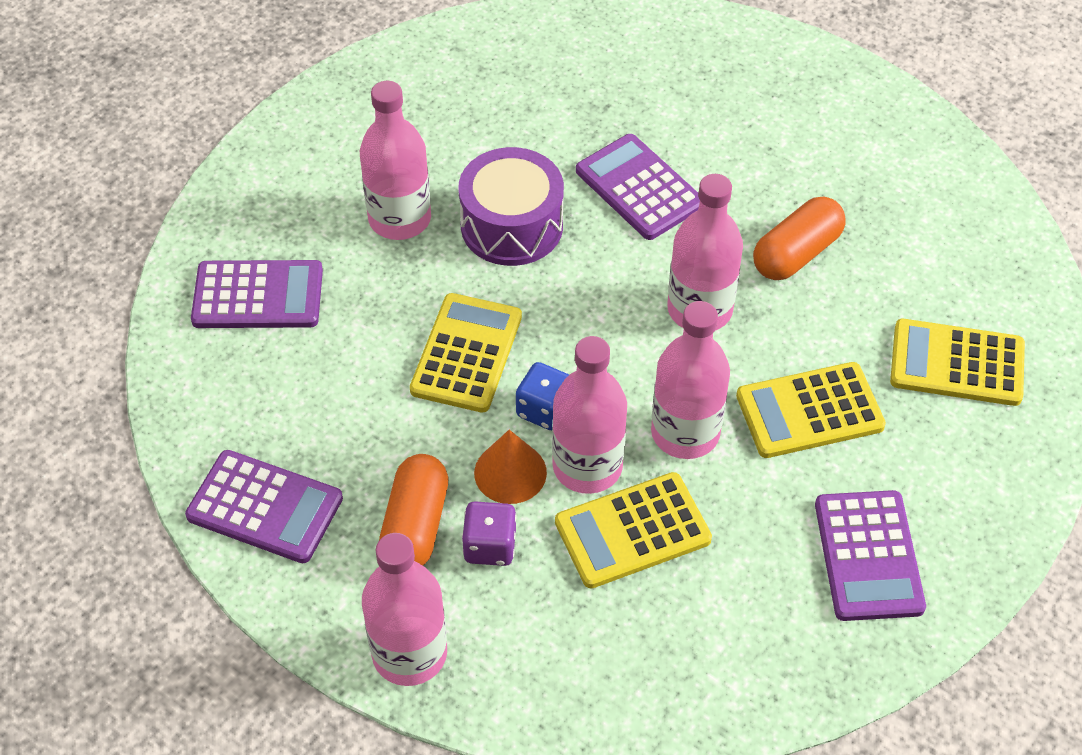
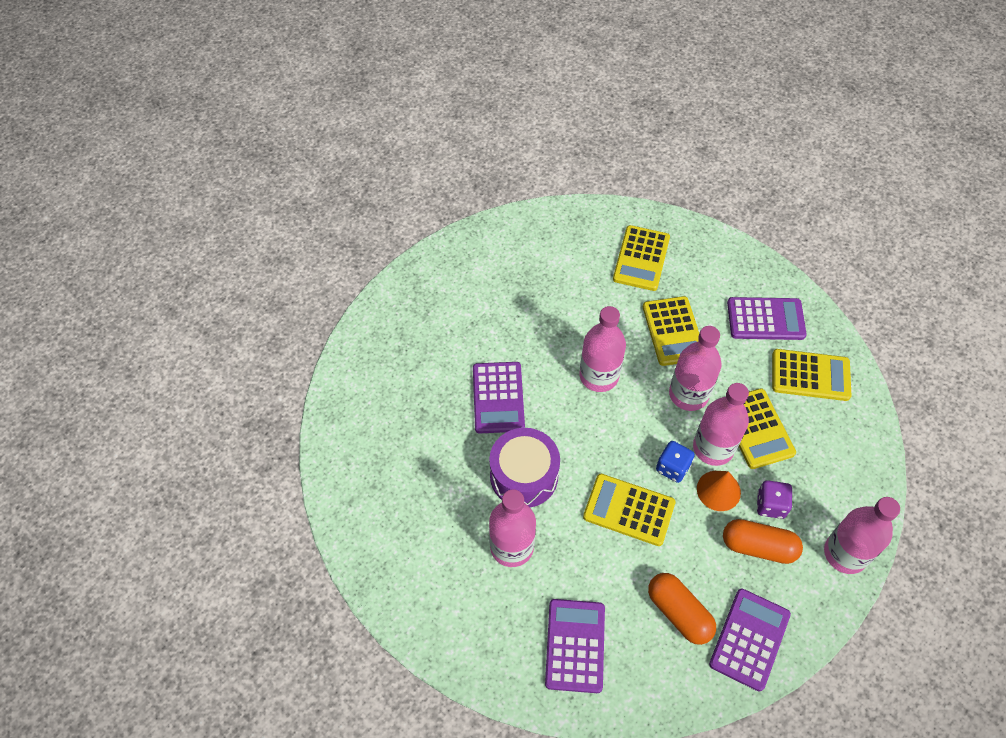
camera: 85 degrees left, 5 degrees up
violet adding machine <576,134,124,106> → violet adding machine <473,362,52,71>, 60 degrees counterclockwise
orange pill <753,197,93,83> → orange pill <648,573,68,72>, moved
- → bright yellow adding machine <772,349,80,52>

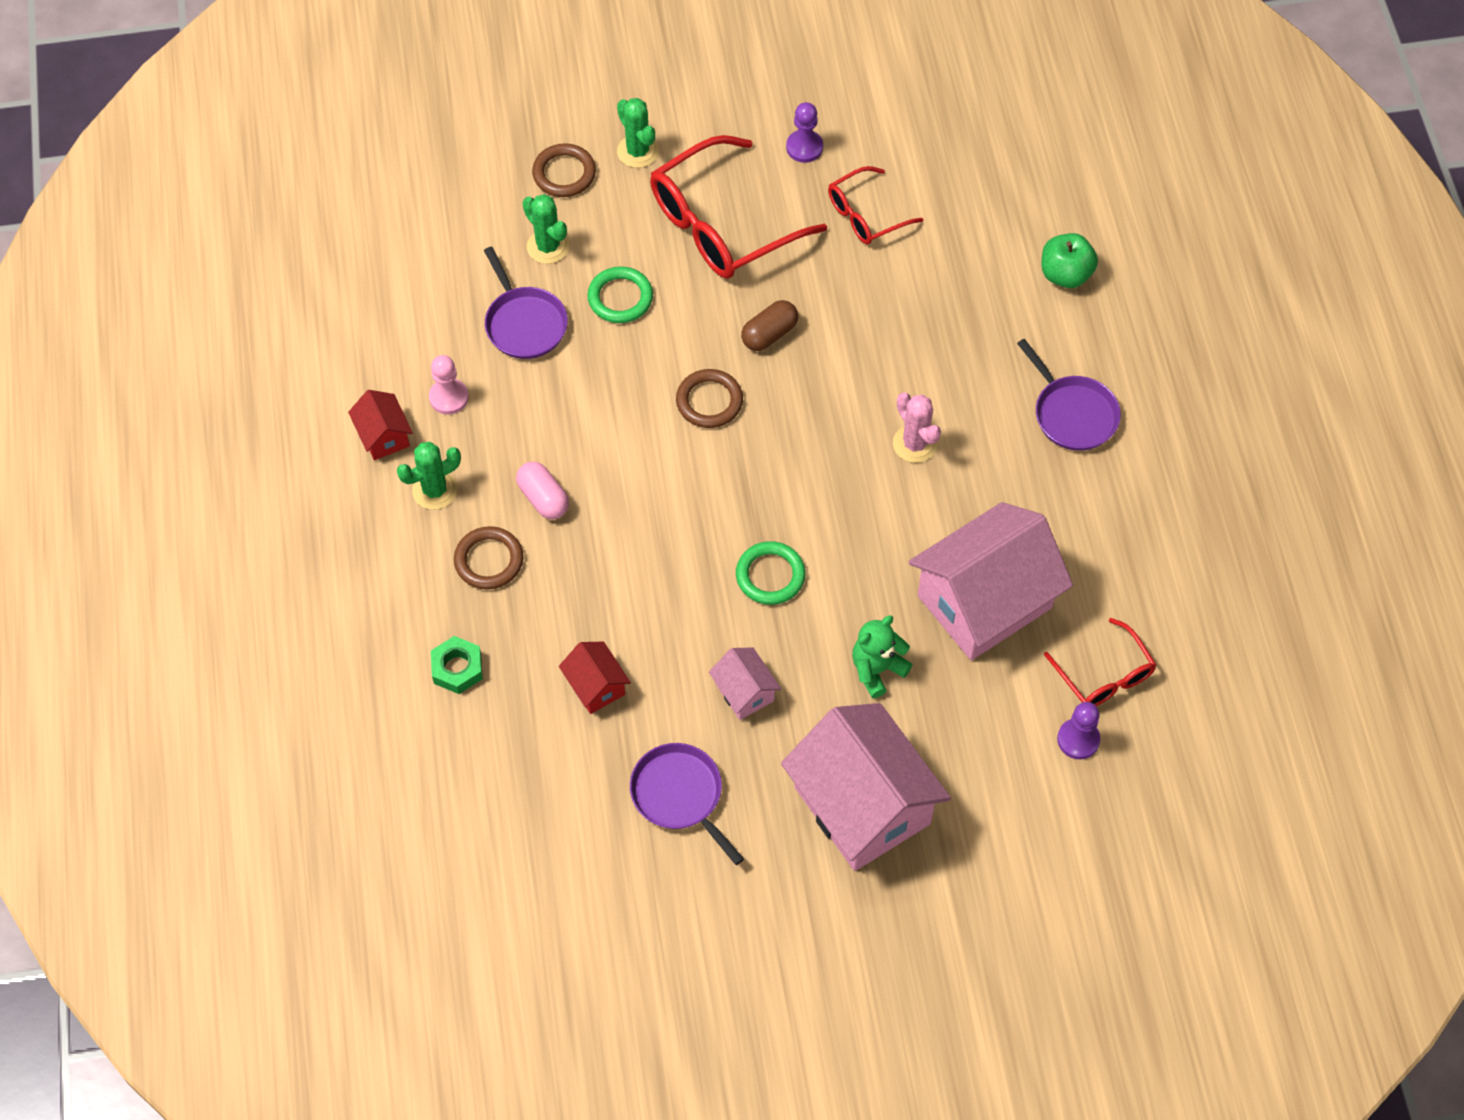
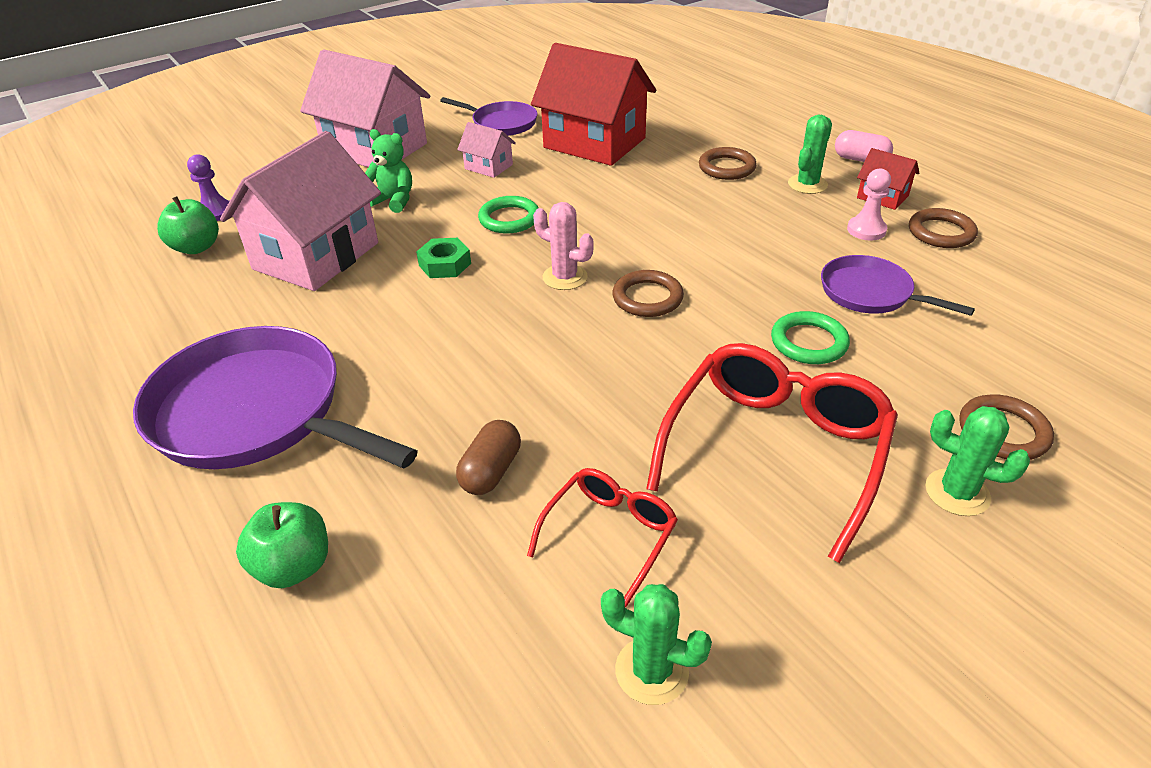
camera: 155 degrees right, 20 degrees down
violet game pawn <786,102,37,61> → -
green cactus <523,194,46,70> → green cactus <601,584,111,121>, moved
russet pill <741,300,57,51> → russet pill <456,420,65,75>, moved
violet frying pan <1017,339,104,112> → violet frying pan <133,326,285,143>, x1.87
pink cactus <893,392,48,71> → pink cactus <533,202,61,88>, moved
pink pill <516,462,53,57> → pink pill <835,130,58,32>, moved
green teddy bear <852,615,61,83> → green teddy bear <365,129,47,84>, 90 degrees counterclockwise
scarlet spectacles <1044,618,112,88> → green apple fruit <157,196,62,58>
green hex nut <431,636,52,58> → green hex nut <416,238,55,40>, moved
scarlet toy house <559,642,72,72> → scarlet toy house <531,43,125,123>, x2.23
- → russet hoop <909,208,69,40>

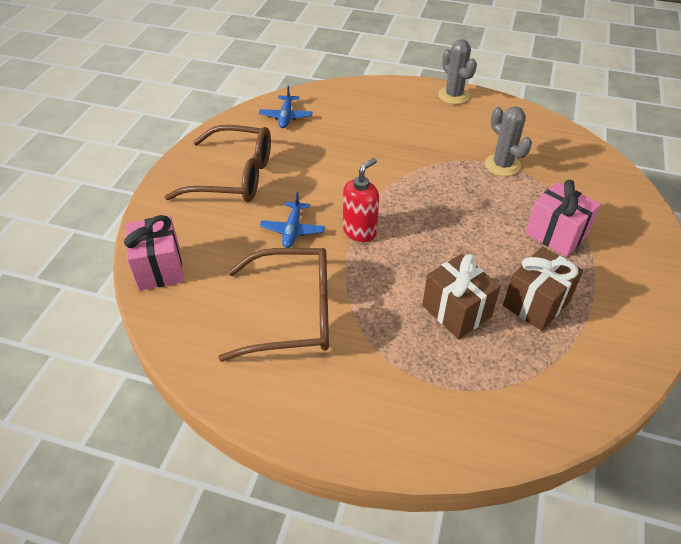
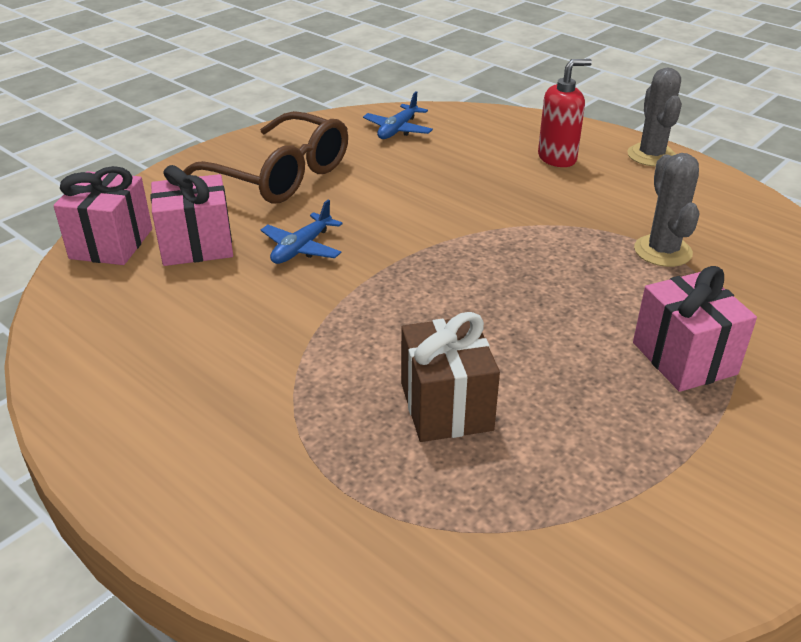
camera: 25 degrees right, 10 degrees down
scarlet soap dispenser <343,158,36,84> → scarlet soap dispenser <538,59,54,108>, moved
russet gift <503,247,80,84> → -
russet spectacles <218,248,111,113> → -
- → pink gift <150,165,83,101>

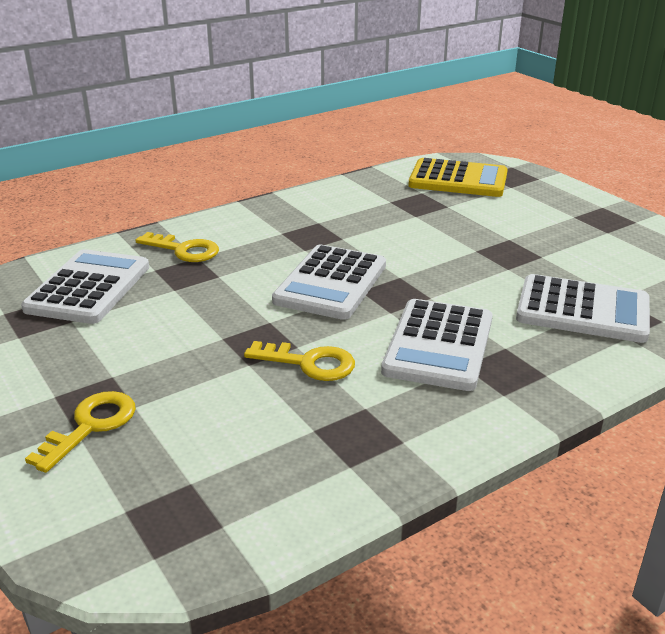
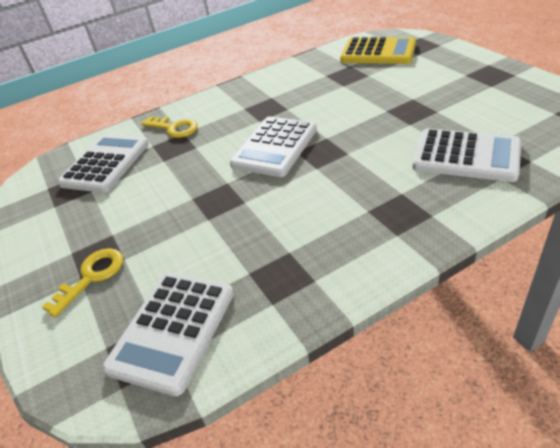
camera: 10 degrees right, 10 degrees up
snow-white adding machine <381,299,112,92> → snow-white adding machine <102,273,132,123>, moved
bright yellow key <244,341,111,40> → -

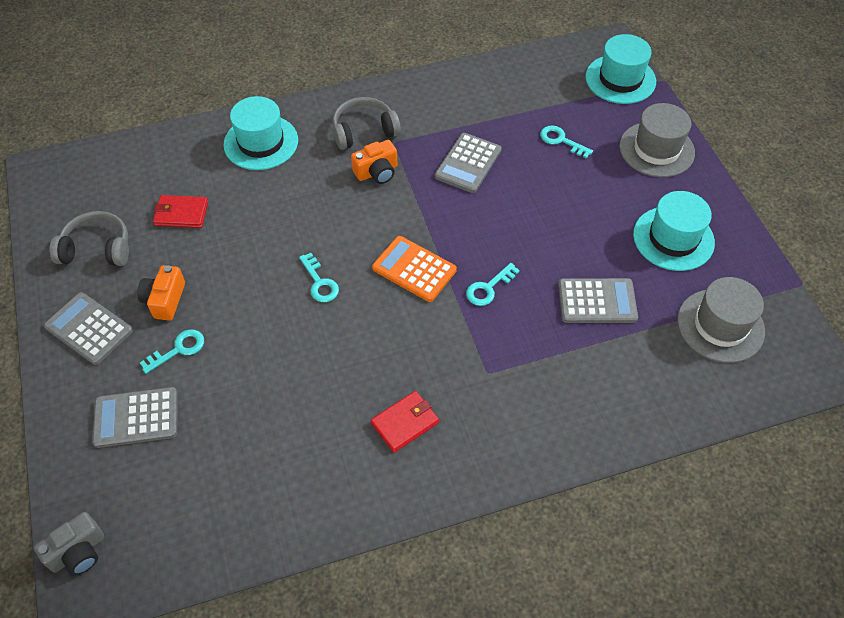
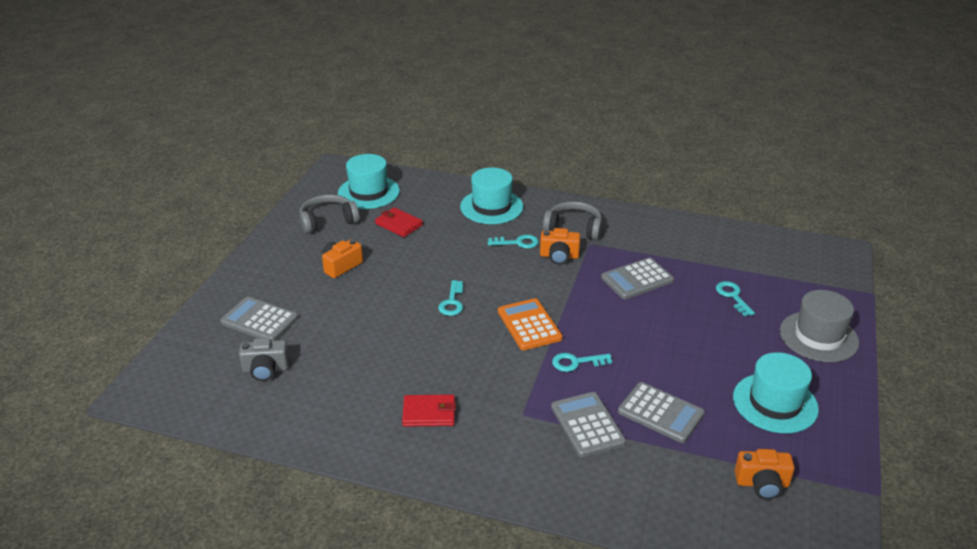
camera: 35 degrees right, 20 degrees down
aqua tall hat <586,34,70,70> → aqua tall hat <338,154,62,55>, moved
ash-grey headset <50,211,79,55> → ash-grey headset <300,194,60,40>, 60 degrees counterclockwise
ash-grey tall hat <677,277,88,86> → orange photo camera <735,449,60,51>
ash-grey adding machine <44,292,89,73> → ash-grey adding machine <551,392,75,65>, moved
aqua key <140,330,64,44> → aqua key <487,234,52,14>, moved
ash-grey photo camera <34,512,70,64> → ash-grey photo camera <239,338,51,43>, moved

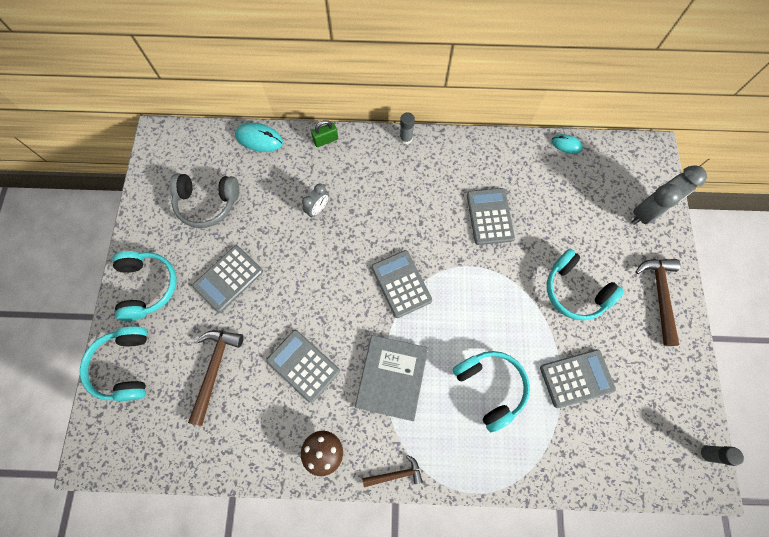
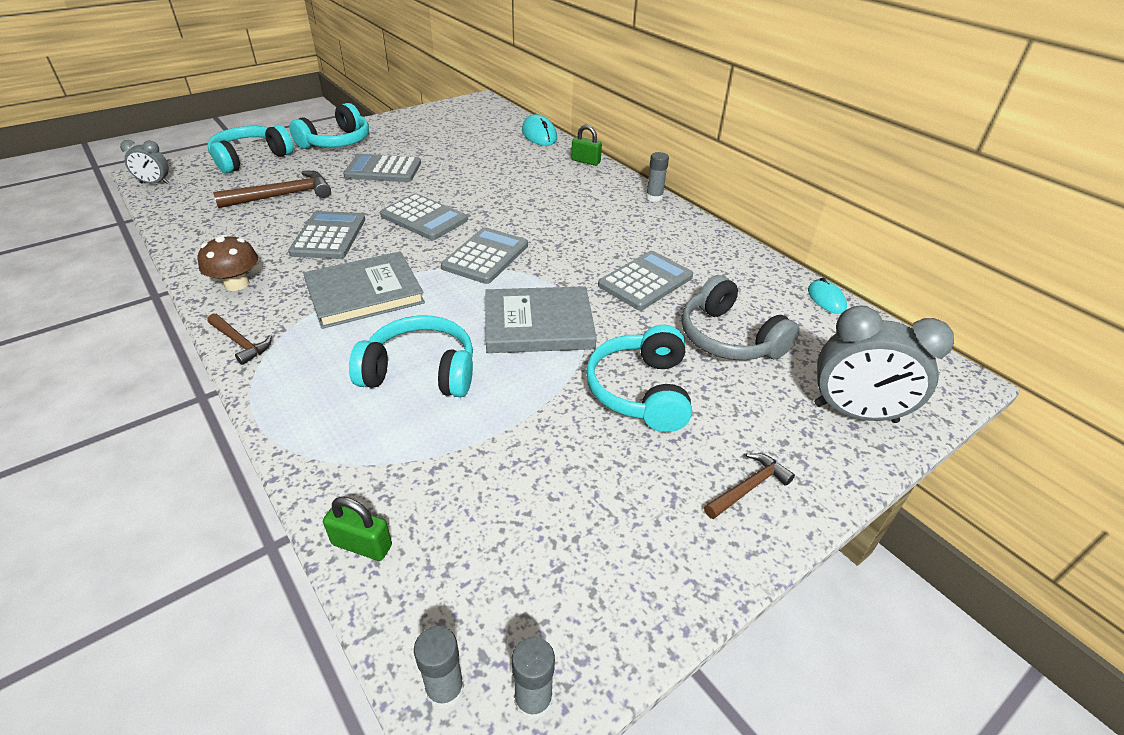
camera: 50 degrees right, 30 degrees down
ash-grey headset <169,173,70,55> → ash-grey headset <681,275,119,85>, moved
ash-grey alarm clock <302,184,27,33> → ash-grey alarm clock <120,140,49,44>, moved
russet hammer <635,259,45,87> → russet hammer <704,453,91,66>, x0.59
ash-grey adding machine <540,349,76,59> → ash-grey adding machine <380,193,88,47>, moved
aqua headset <452,351,78,81> → aqua headset <349,316,124,81>, 105 degrees counterclockwise
- → ash-grey hardcover <485,286,112,67>
- → green small lock <323,496,69,65>
- → ash-grey glue stick <414,626,50,83>

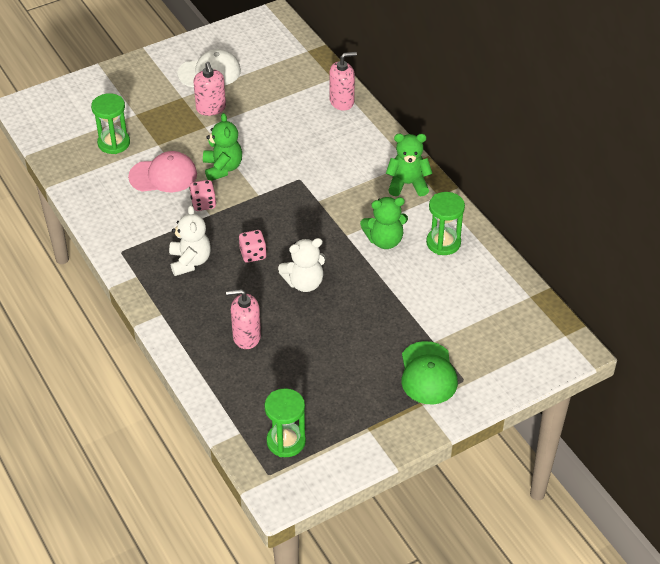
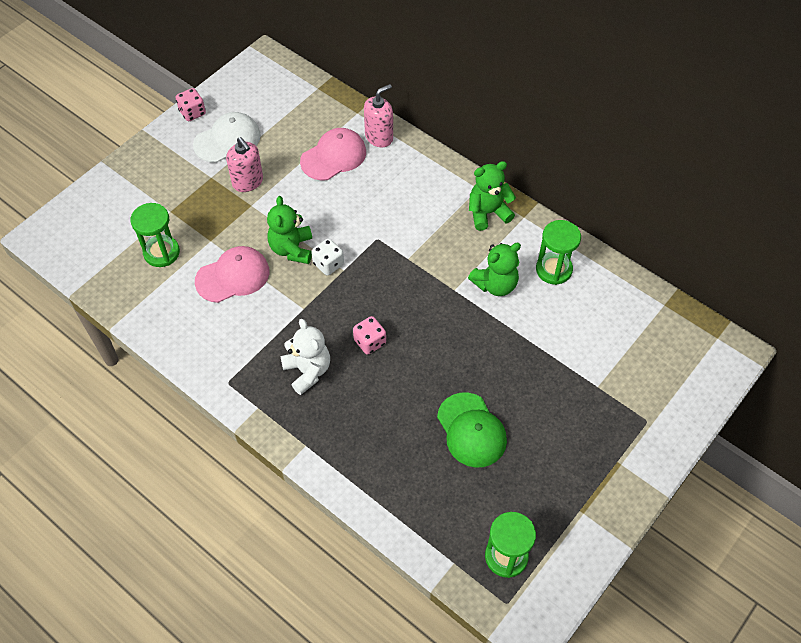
camera: 20 degrees left, 10 degrees up
green teddy bear <203,113,39,68> → green teddy bear <267,196,45,68>, 150 degrees counterclockwise
pink dice <190,180,26,31> → pink dice <176,88,30,33>, moved
snow-white teddy bear <278,238,48,54> → -
pink soap dispenser <226,289,35,60> → -
green baseball cap <402,341,56,63> → green baseball cap <437,392,70,76>, moved
- → pink baseball cap <300,128,66,52>
- → snow-white dice <311,239,33,37>

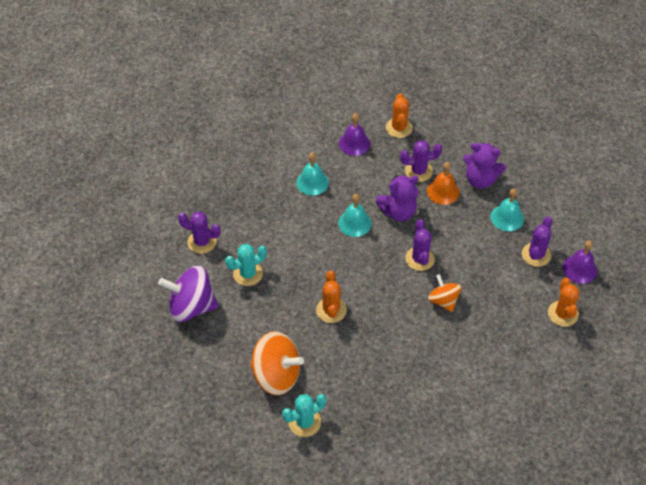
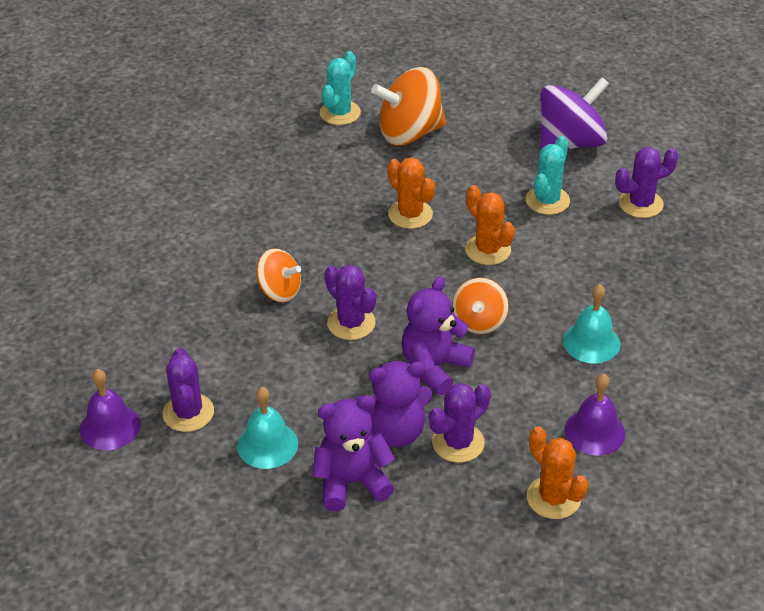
camera: 145 degrees right, 10 degrees down
orange bell <427,162,33,43> → violet teddy bear <354,361,79,86>
aqua bell <338,194,34,43> → orange whirligig <452,278,57,56>
orange cactus <548,278,32,49> → orange cactus <465,185,50,80>, moved

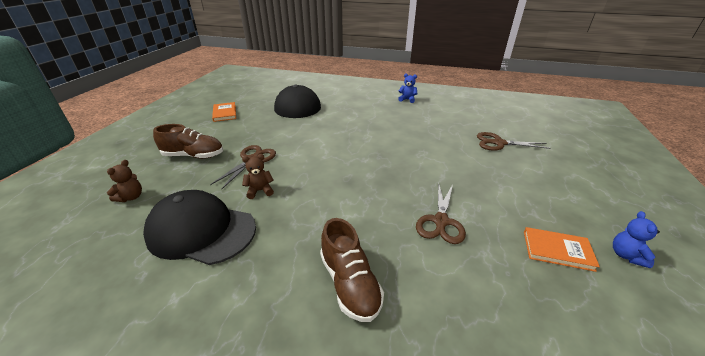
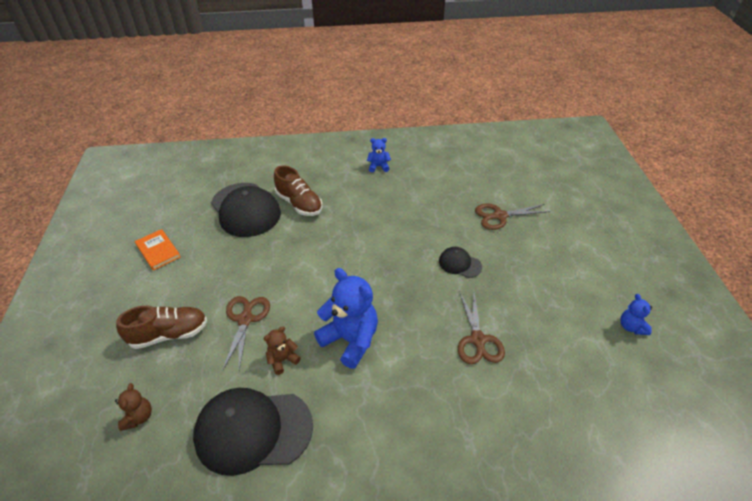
camera: 20 degrees left, 10 degrees up
russet sneaker <320,218,64,104> → russet sneaker <274,165,49,51>, moved
orange hardcover <524,227,76,45> → -
- → black baseball cap <439,247,43,31>
- → royal blue teddy bear <314,268,64,101>

